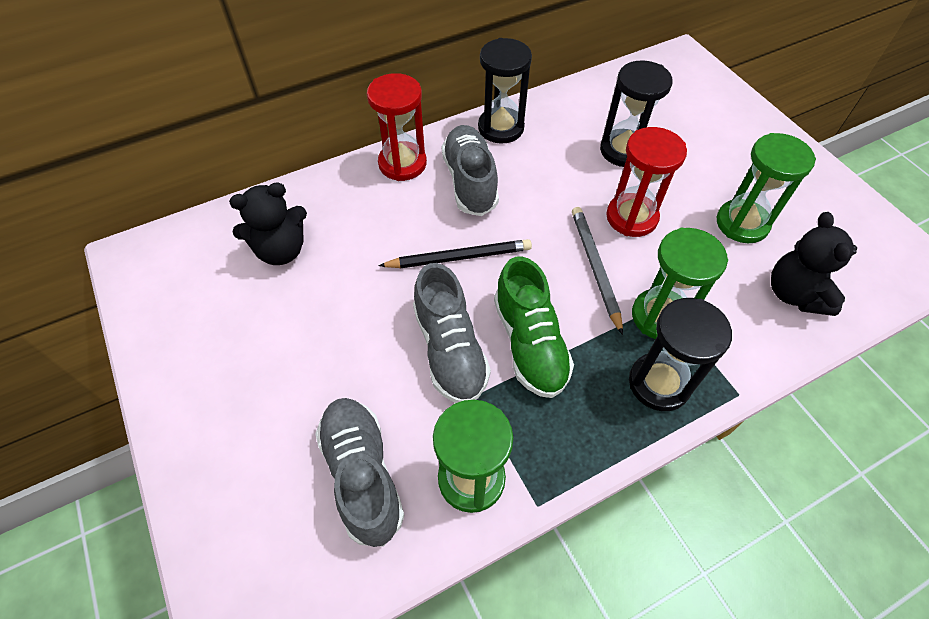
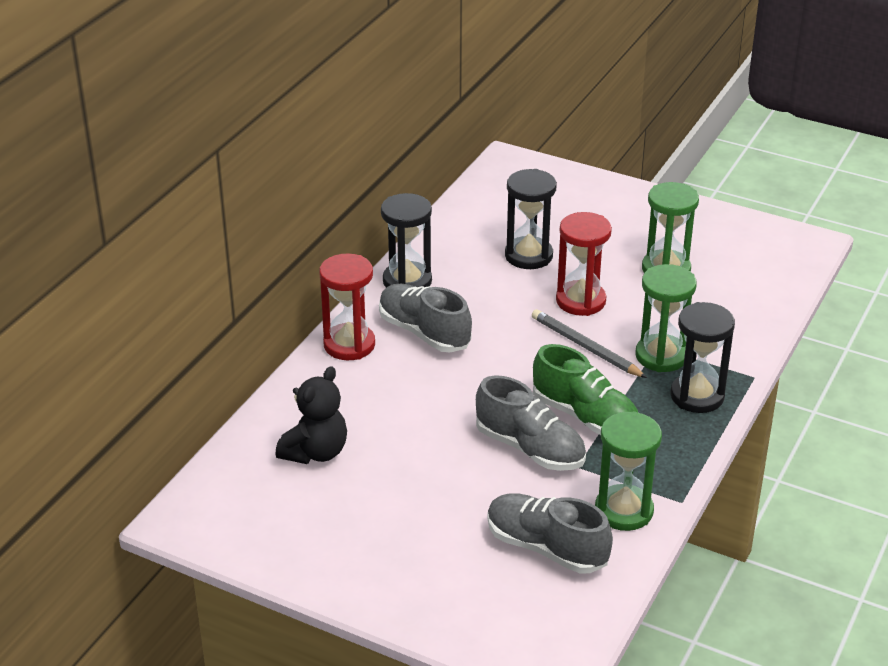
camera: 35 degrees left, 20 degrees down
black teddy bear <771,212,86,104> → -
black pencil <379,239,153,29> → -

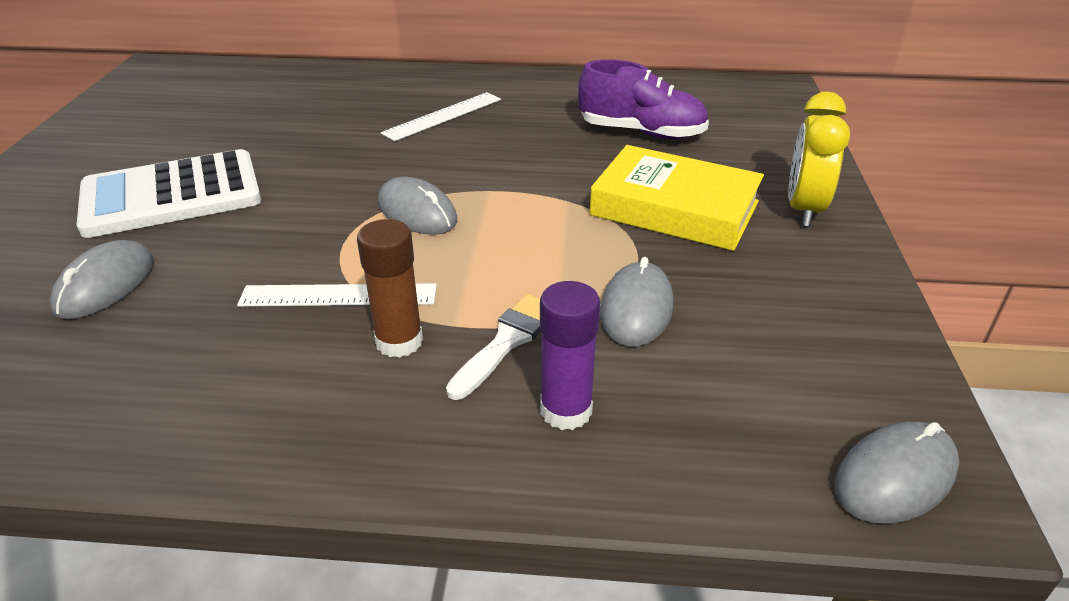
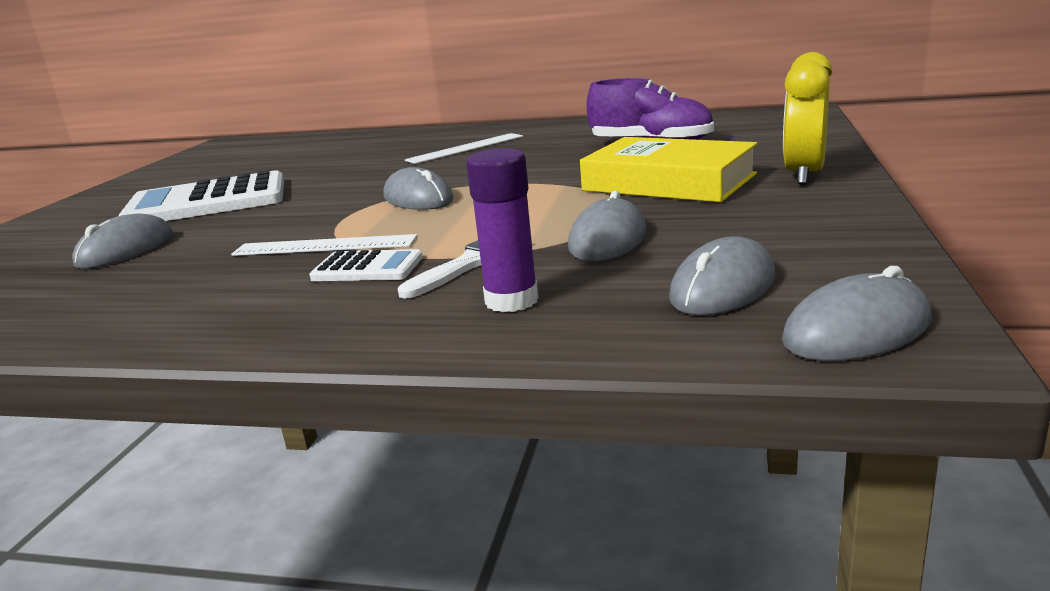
camera: 10 degrees right, 15 degrees down
russet glue stick <357,219,66,139> → snow-white adding machine <309,249,114,32>
- → ash-grey PC mouse <669,236,106,80>

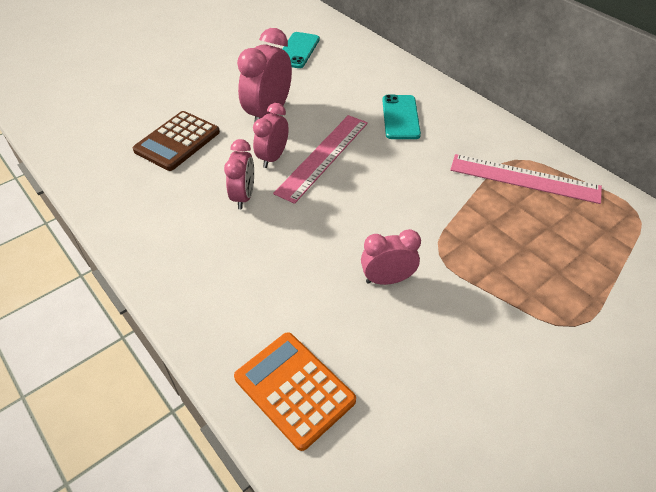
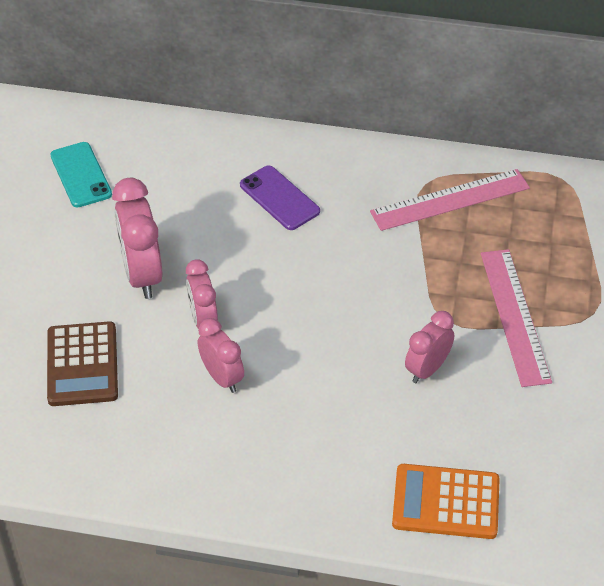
camera: 40 degrees left, 0 degrees up
aqua smartphone <382,95,39,44> → violet smartphone <240,166,80,64>
pink ruler <273,115,95,89> → pink ruler <481,249,71,138>, moved

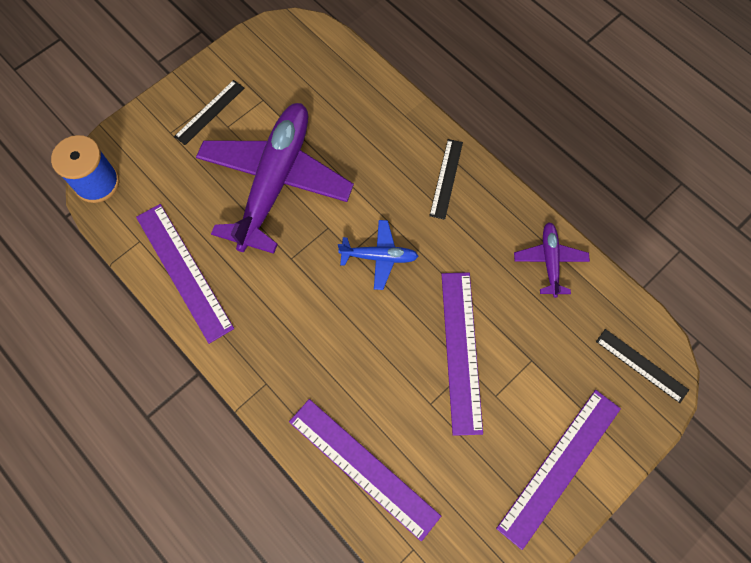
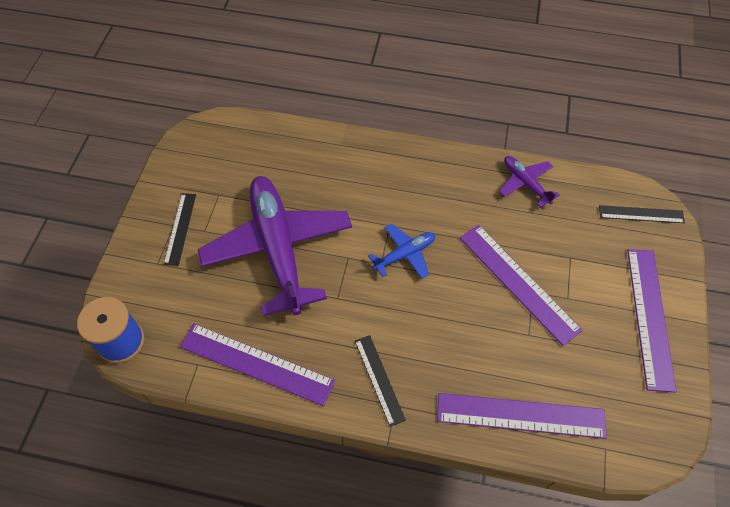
camera: 35 degrees left, 10 degrees down
black ruler <429,139,34,81> → black ruler <355,335,51,92>, moved

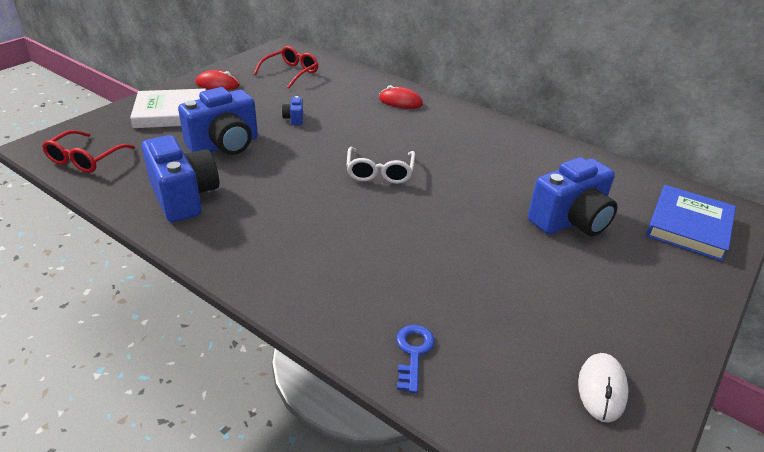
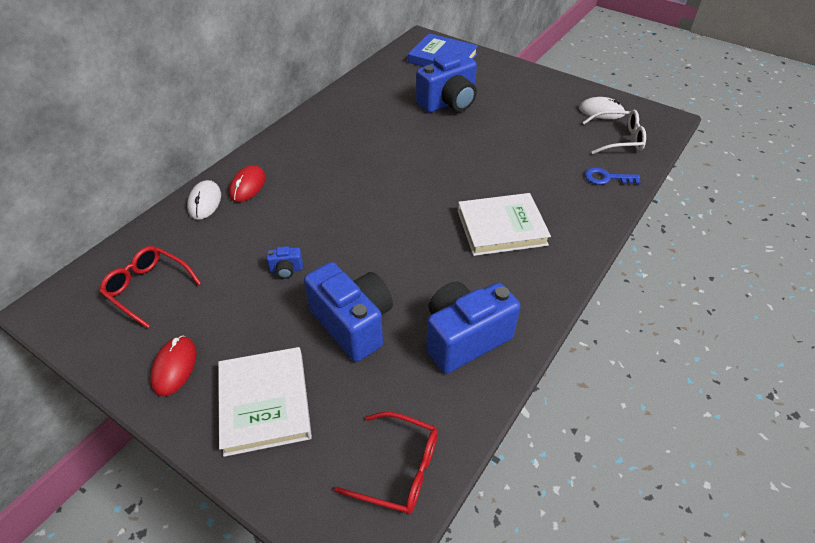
camera: 90 degrees left, 10 degrees up
snow-white spectacles <346,147,69,37> → snow-white spectacles <583,110,63,44>, moved
royal blue photo camera <528,157,89,79> → royal blue photo camera <416,52,61,61>, 90 degrees clockwise
- → snow-white PC mouse <187,180,34,40>
- → snow-white hardcover <458,193,93,63>

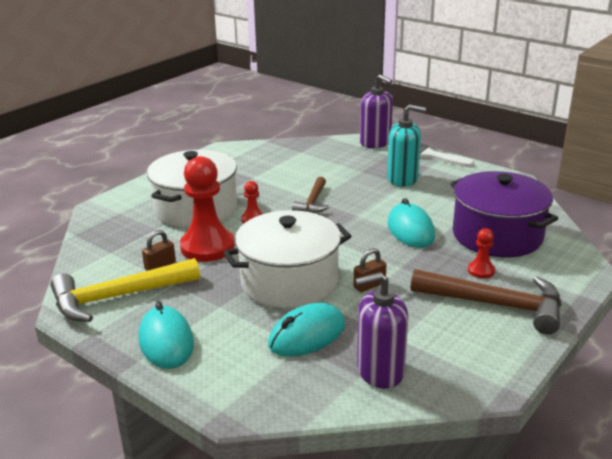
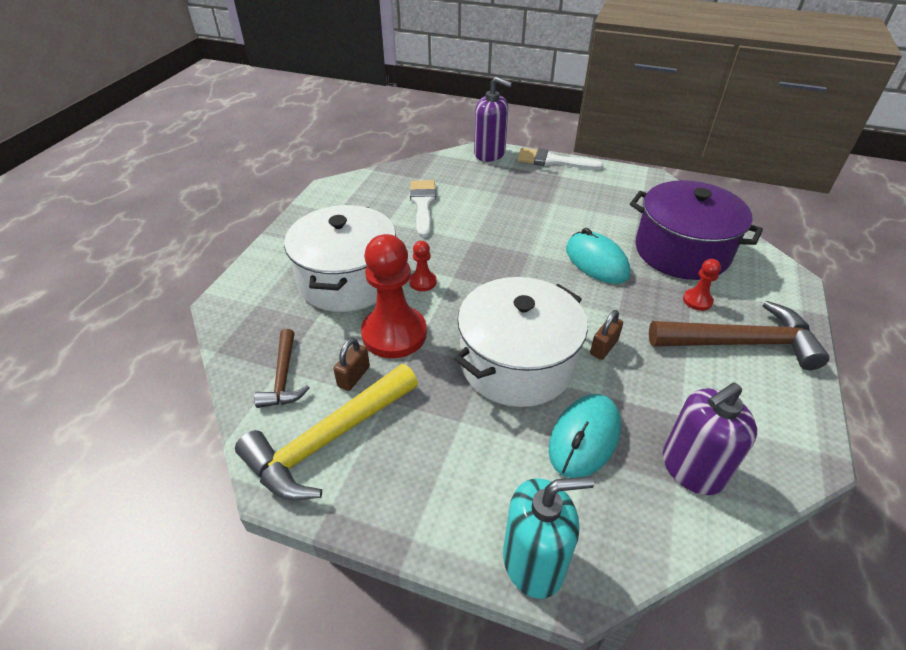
camera: 20 degrees left, 15 degrees up
aqua soap dispenser <387,104,39,83> → aqua soap dispenser <503,476,91,123>, moved
russet hammer <292,177,37,36> → russet hammer <254,329,56,79>, moved
aqua PC mouse <139,301,55,68> → -
- → snow-white paint brush <410,180,26,57>

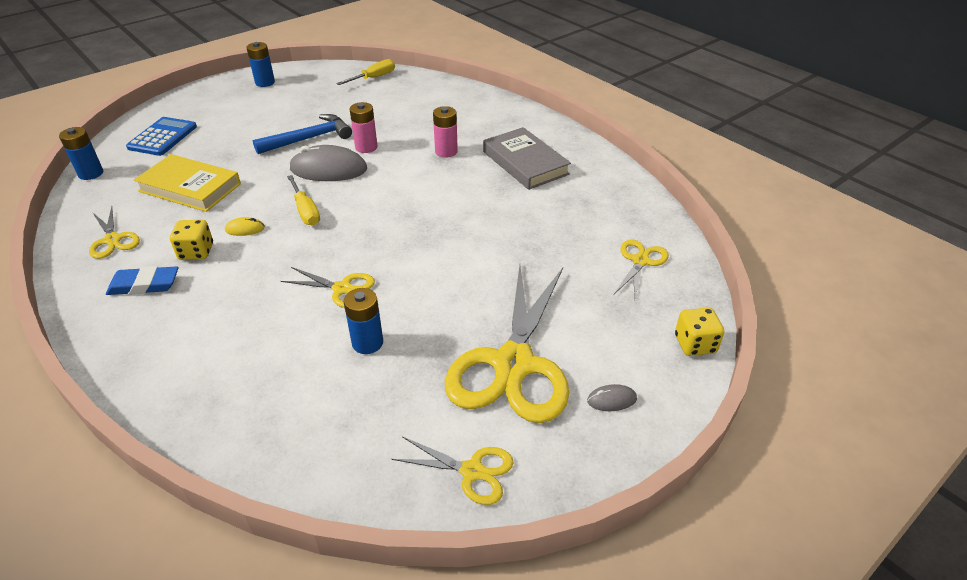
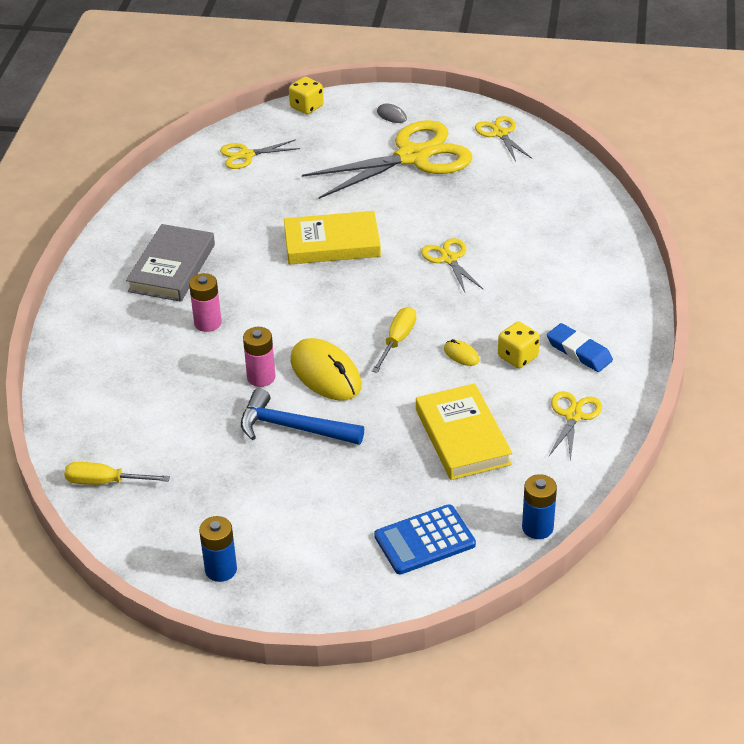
camera: 130 degrees left, 0 degrees up
ash-grey PC mouse <289,145,78,36> → bright yellow PC mouse <291,338,71,63>
royal blue power cell <344,288,39,66> → -
- → bright yellow hardcover <284,211,97,54>

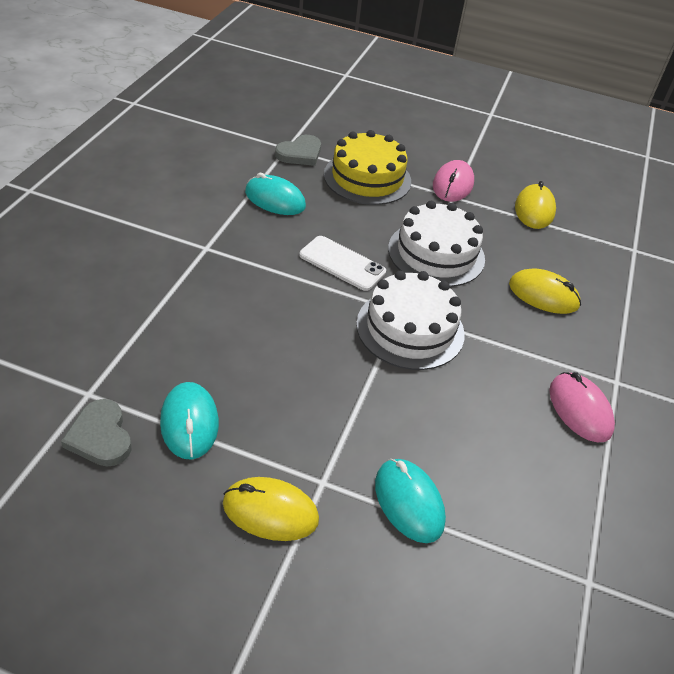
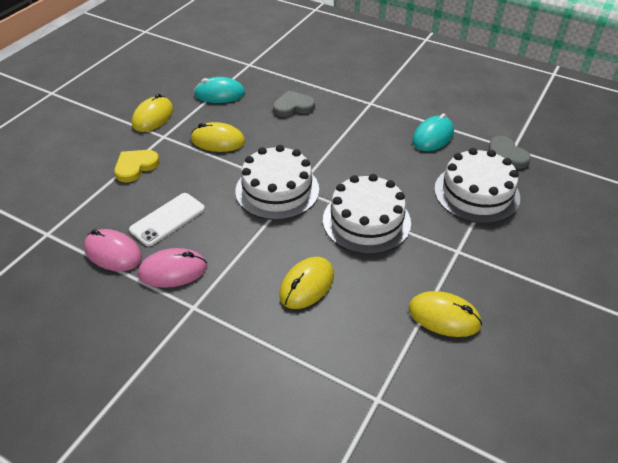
camera: 105 degrees right, 0 degrees up
bright yellow gateau <324,130,87,75> → snow-white gateau <434,148,86,75>
pink PC mouse <433,160,41,42> → pink PC mouse <84,229,58,42>, moved
snow-white smartphone <299,236,87,55> → snow-white smartphone <129,193,76,53>, moved
ash-grey love heart <61,399,71,68> → ash-grey love heart <273,90,42,27>, moved
aqua PC mouse <375,459,71,84> → bright yellow love heart <114,150,46,32>
- → bright yellow PC mouse <191,122,54,30>

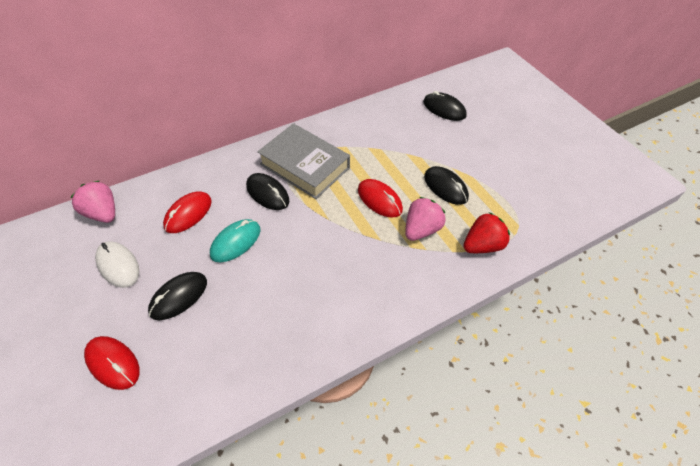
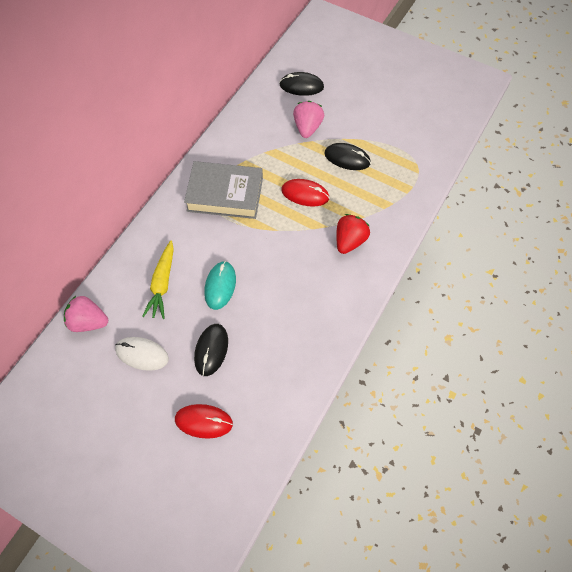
camera: 30 degrees left, 10 degrees up
black PC mouse <246,173,43,37> → -
scarlet PC mouse <163,191,49,42> → bright yellow carrot <142,241,32,78>
pink toy strawberry <405,197,40,44> → pink toy strawberry <293,101,31,37>, moved
scarlet toy strawberry <463,212,47,41> → scarlet toy strawberry <336,214,34,40>, moved

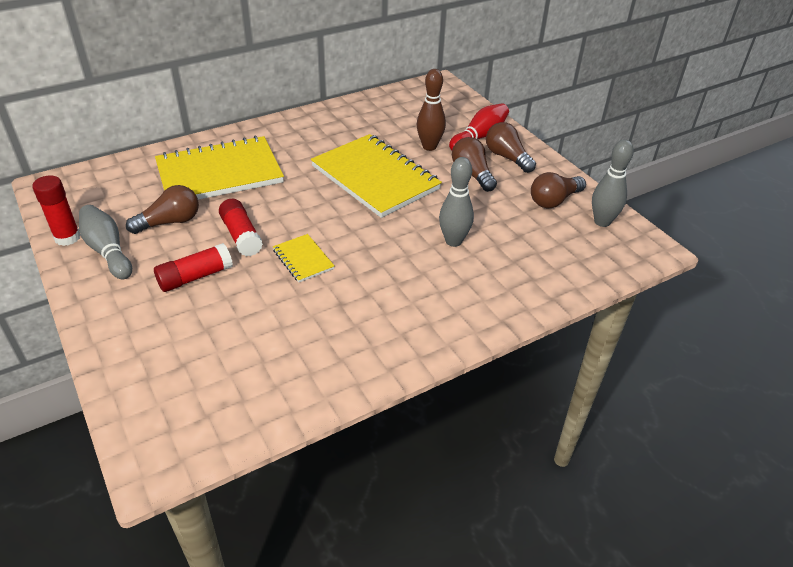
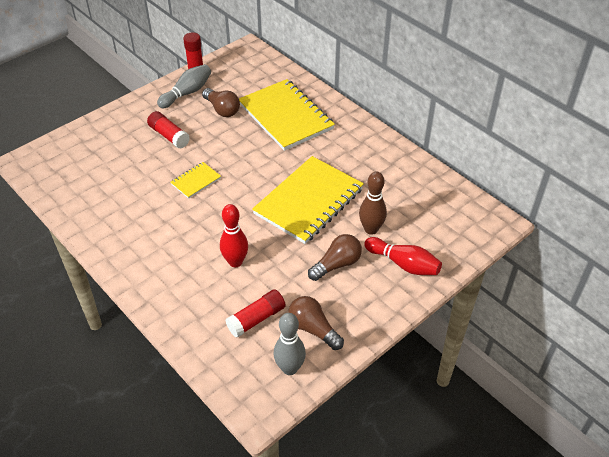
camera: 80 degrees right, 5 degrees up
russet light bulb <486,122,50,51> → -
ash-grey tenpin <439,157,35,90> → scarlet tenpin <220,204,28,63>
scarlet glue stick <219,199,44,57> → scarlet glue stick <225,289,61,49>, moved

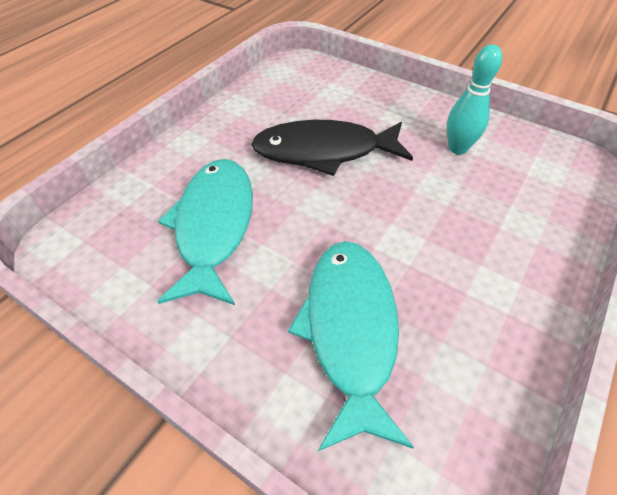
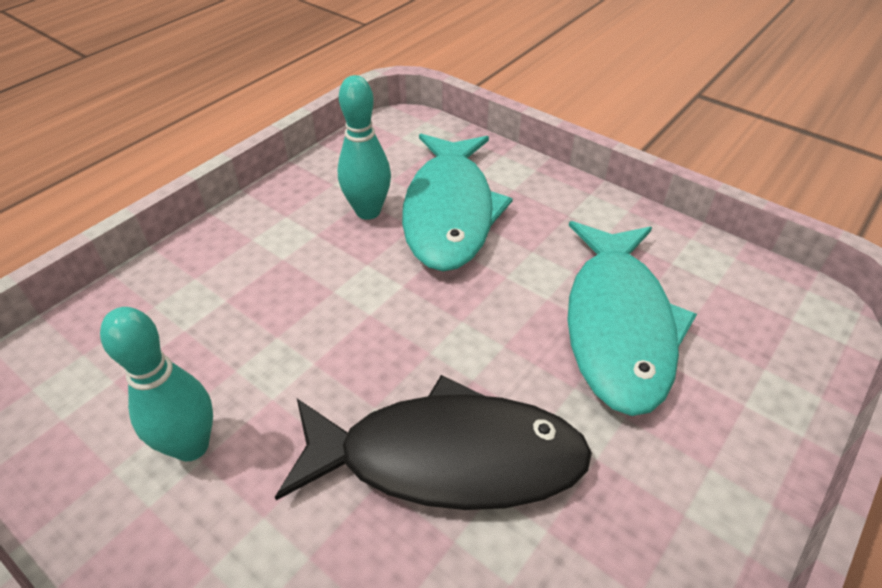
camera: 175 degrees left, 5 degrees down
- → aqua tenpin <338,75,53,145>

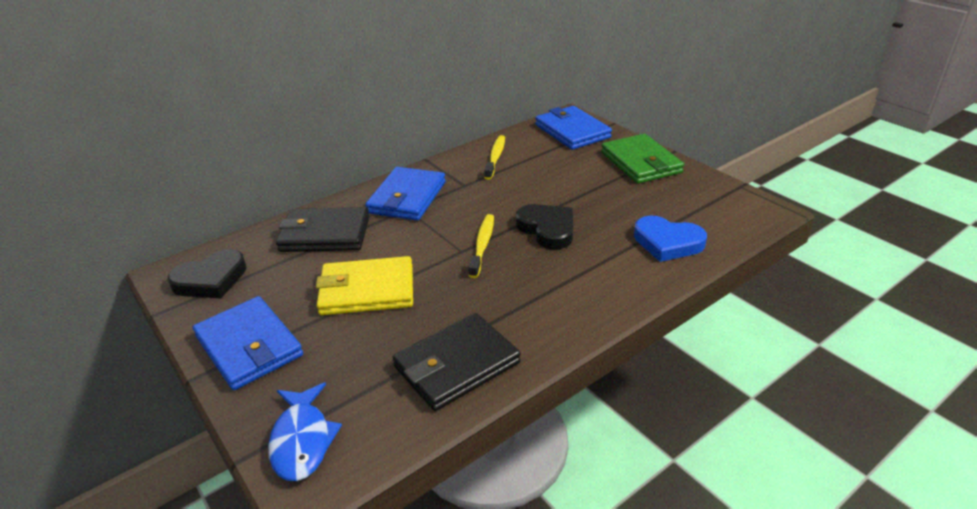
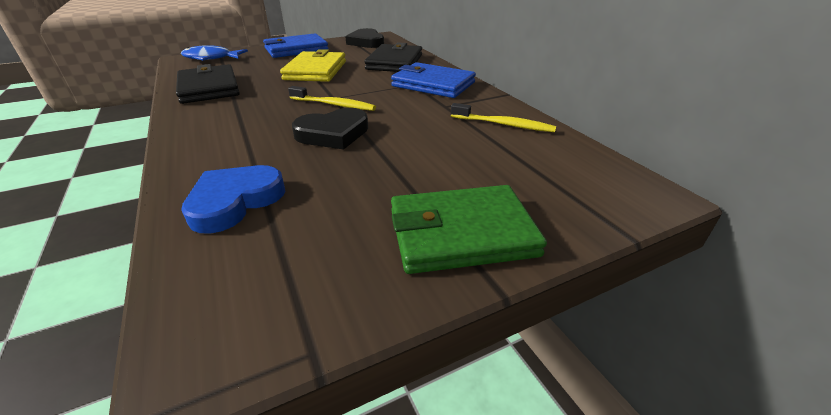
camera: 100 degrees right, 0 degrees up
royal blue billfold <535,106,77,44> → -

